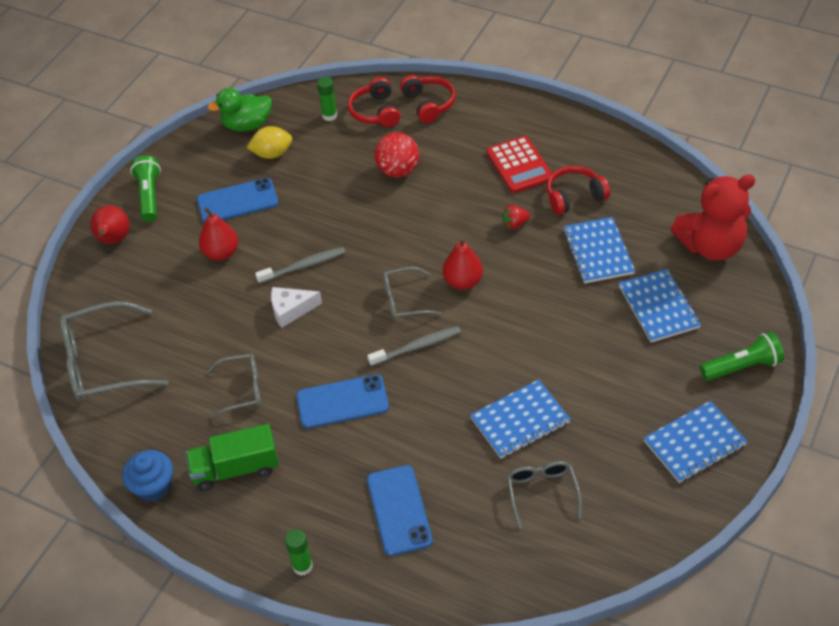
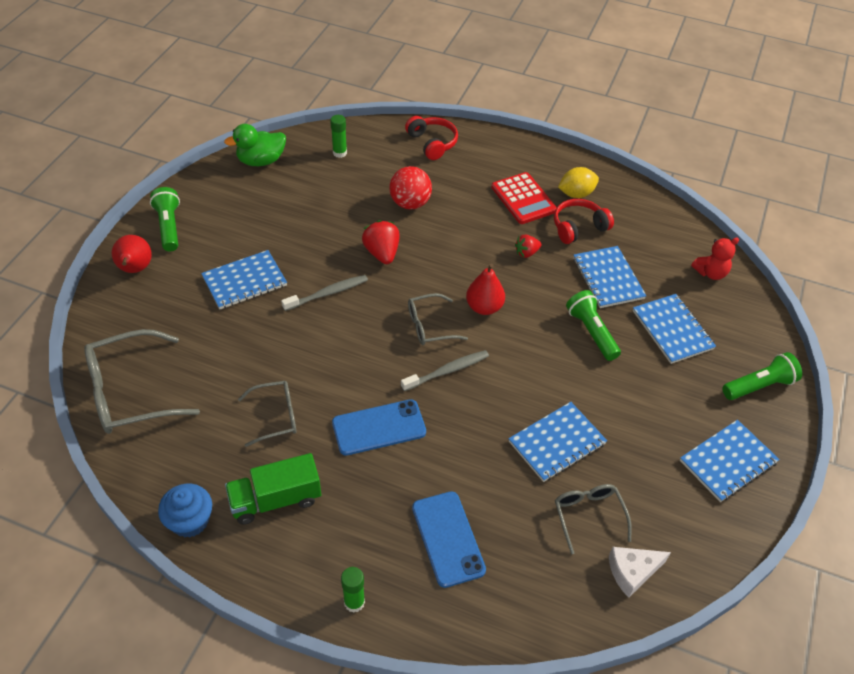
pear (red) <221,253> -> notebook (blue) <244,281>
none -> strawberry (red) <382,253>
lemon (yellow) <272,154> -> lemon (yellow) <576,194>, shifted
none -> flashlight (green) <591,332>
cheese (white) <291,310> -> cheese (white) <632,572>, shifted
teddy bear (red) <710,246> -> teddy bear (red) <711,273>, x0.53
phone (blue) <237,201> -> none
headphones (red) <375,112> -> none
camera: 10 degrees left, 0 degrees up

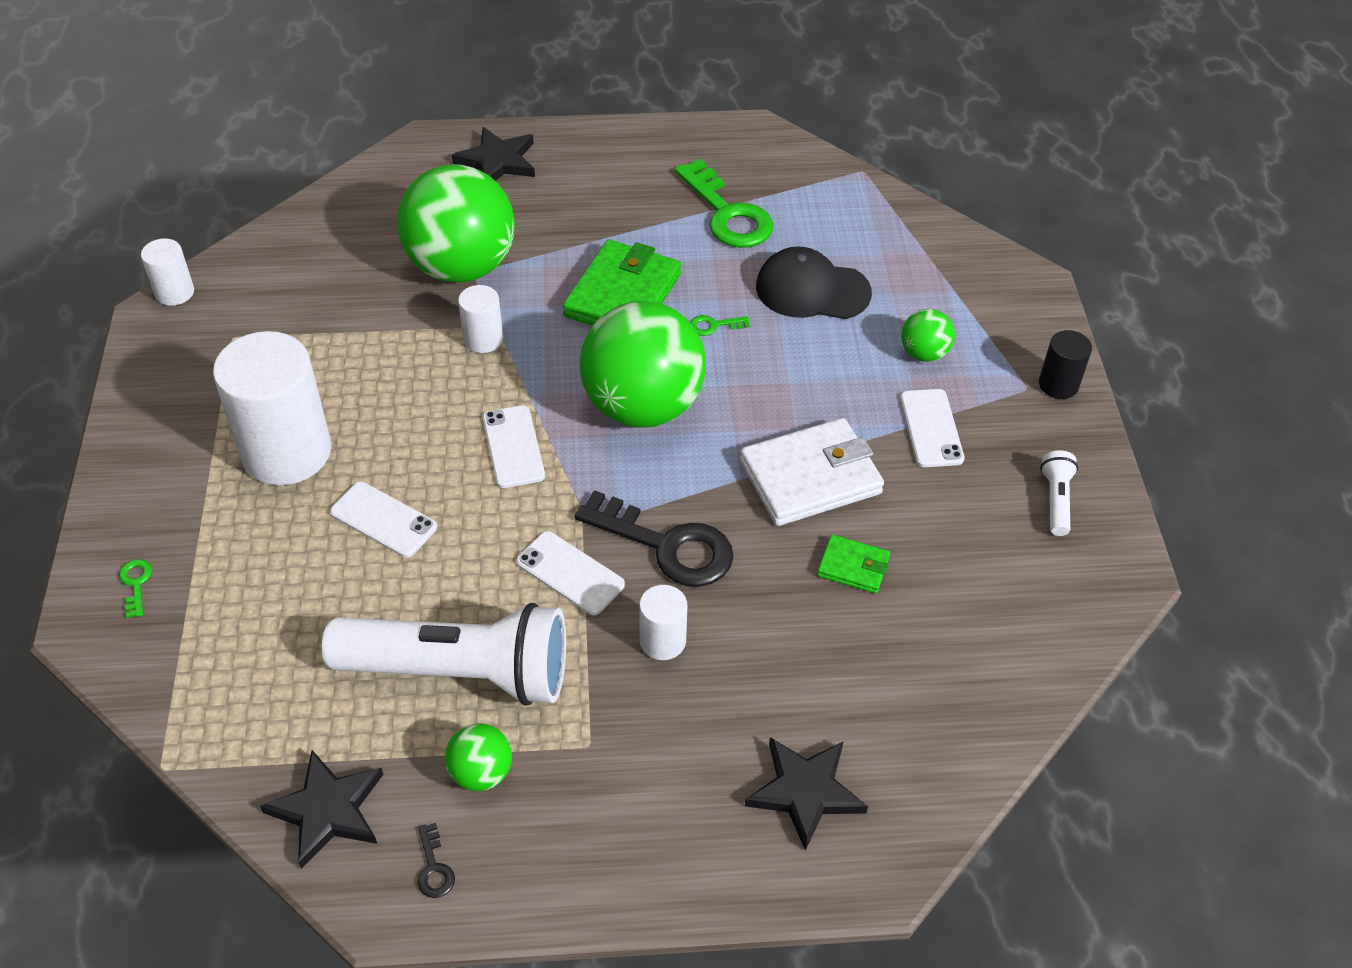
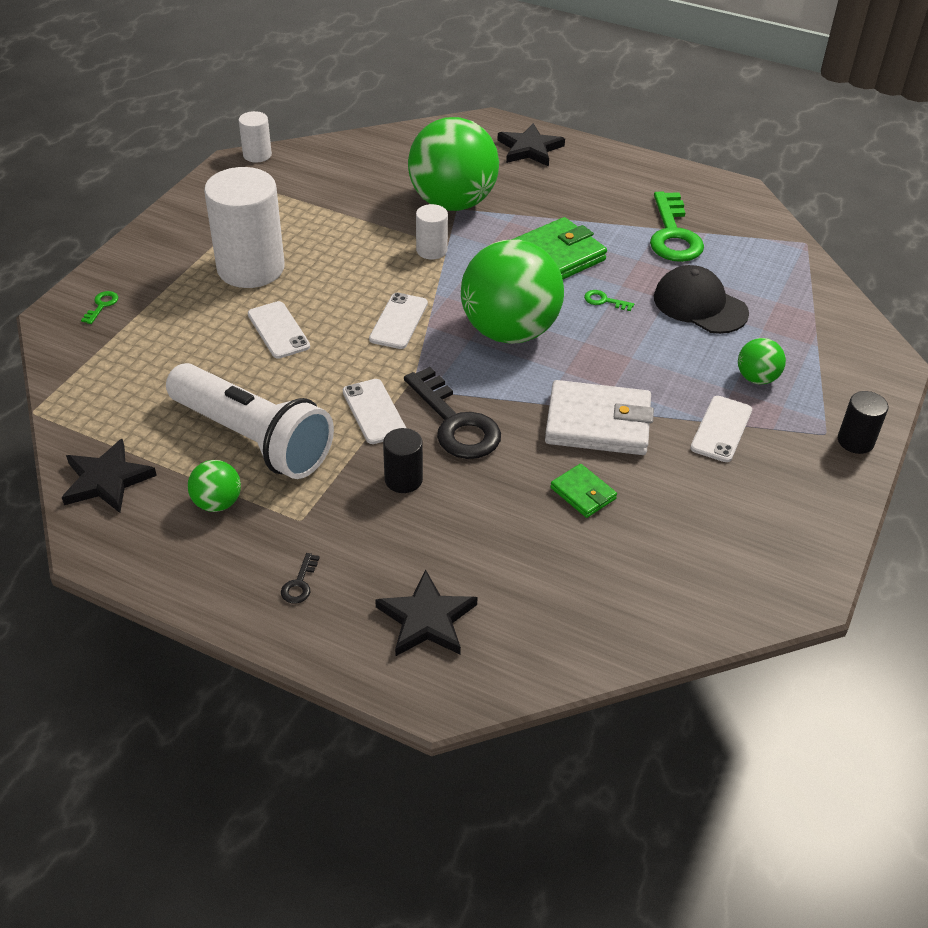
key (black) <434,868> -> key (black) <299,583>, shifted
cylinder (white) <662,641> -> cylinder (black) <403,479>
flashlight (white) <1055,500> -> none
camera: 30 degrees right, 5 degrees down

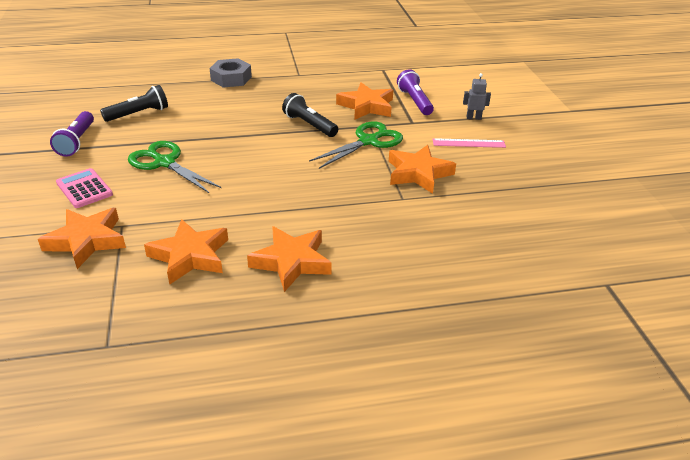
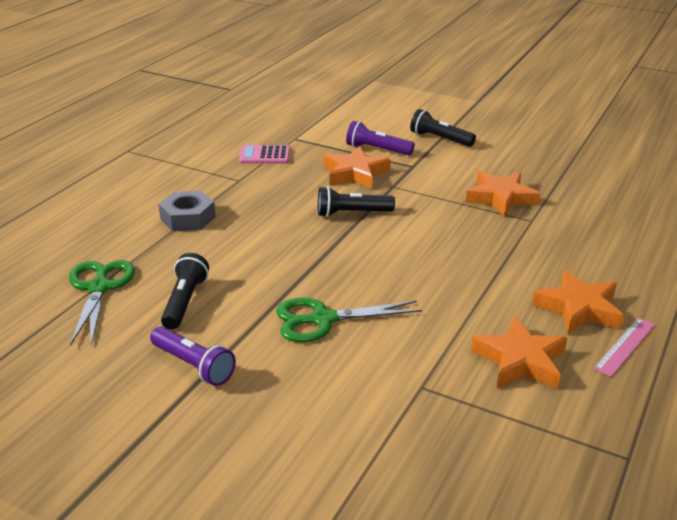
scissors (green) <368,141> -> scissors (green) <99,288>, shifted
calculator (pink) <84,189> -> calculator (pink) <265,155>, shifted
robot (grey) <473,118> -> flashlight (black) <440,139>
ruler (pink) <468,143> -> ruler (pink) <625,346>, shifted
star (orange) <87,241> -> none
camera: 50 degrees left, 5 degrees down

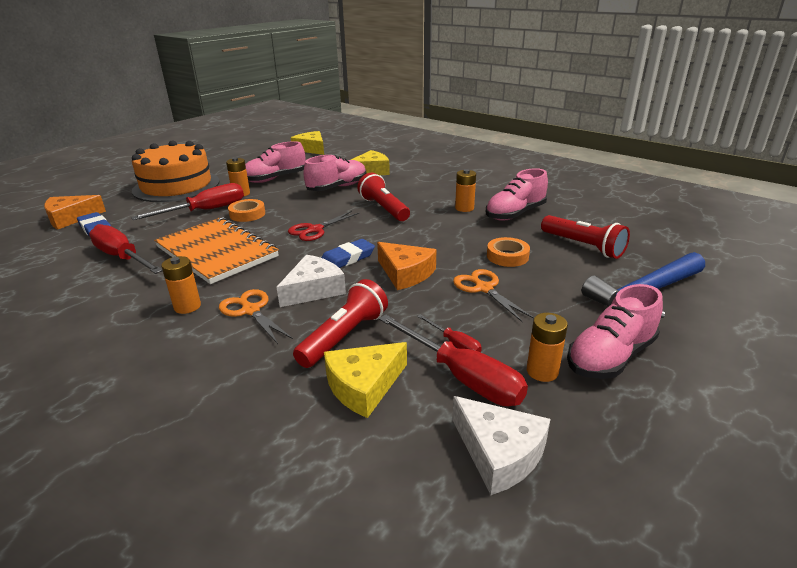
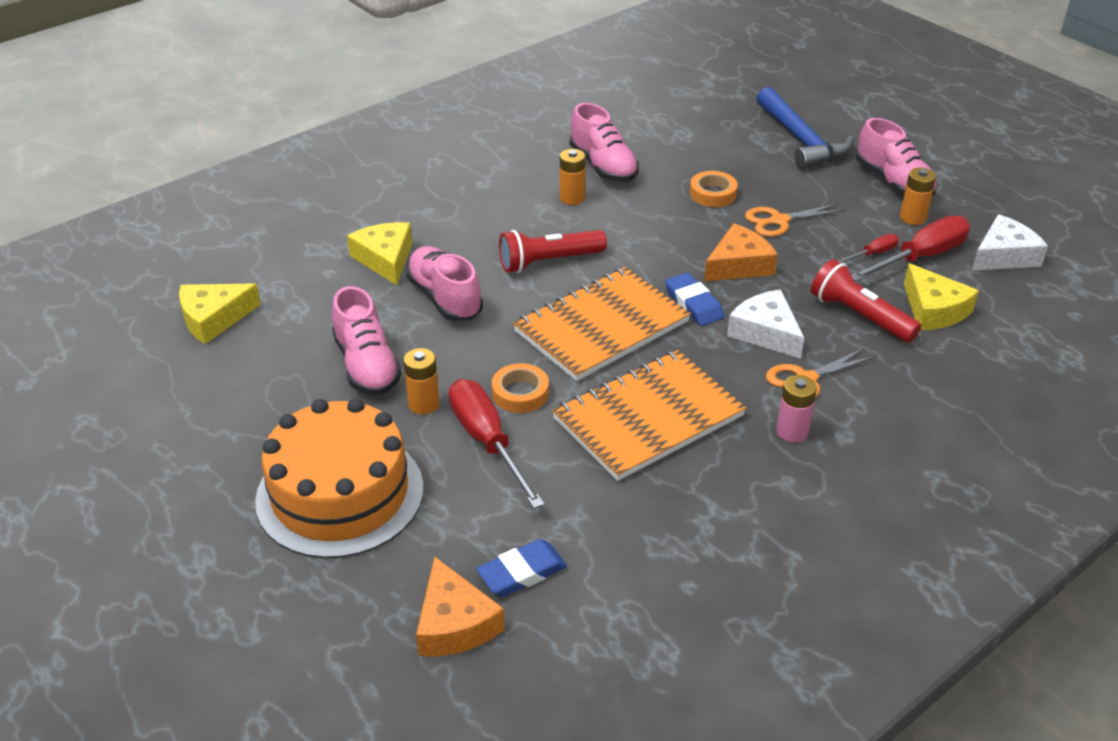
scissors (red) <315,230> -> notebook (orange) <601,326>
battery (orange) <187,306> -> battery (pink) <792,432>
screwdriver (red) <122,257> -> none
flashlight (red) <583,246> -> none
camera: 80 degrees left, 10 degrees up

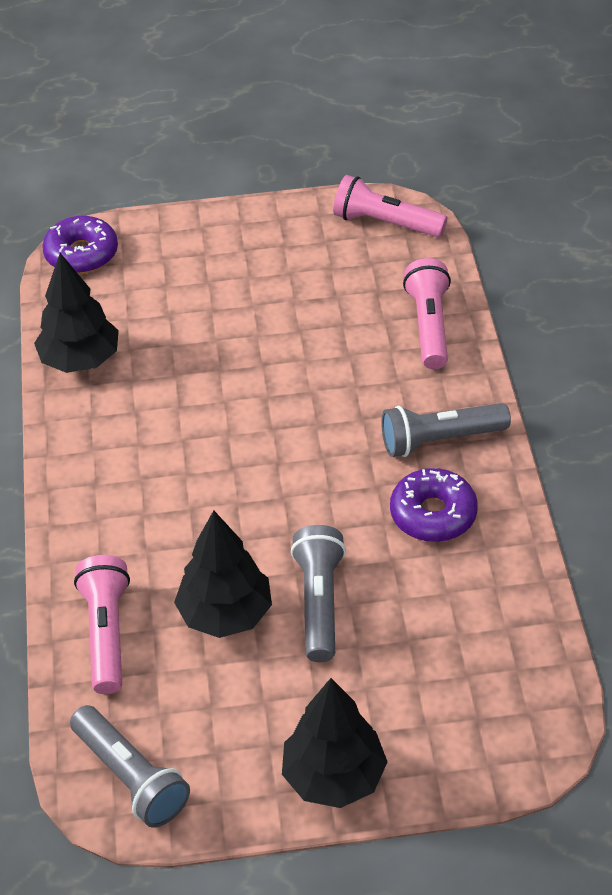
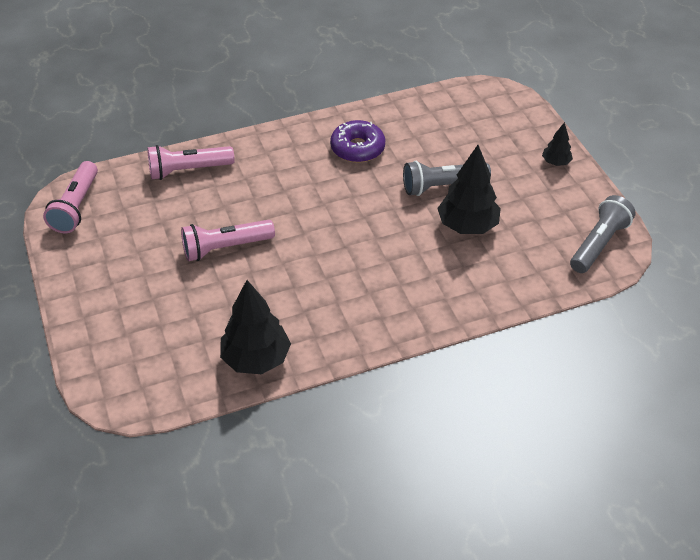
flashlight (pink) <107,633> -> flashlight (pink) <225,248>, shifted
tree (black) <334,777> -> tree (black) <556,162>, x0.52
donut (purple) <81,254> -> none
flashlight (grey) <439,439> -> none
camera: 105 degrees left, 0 degrees up

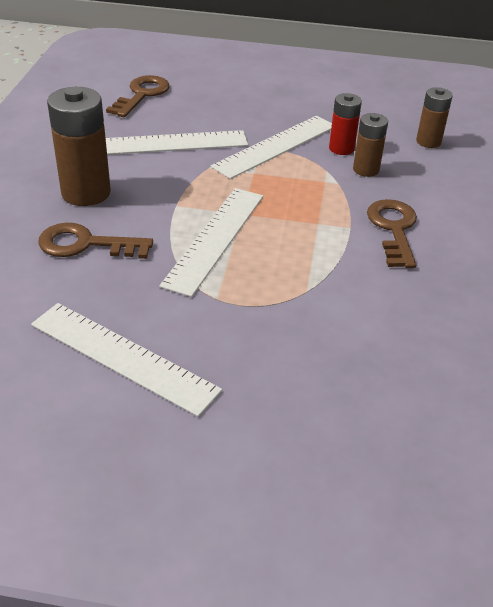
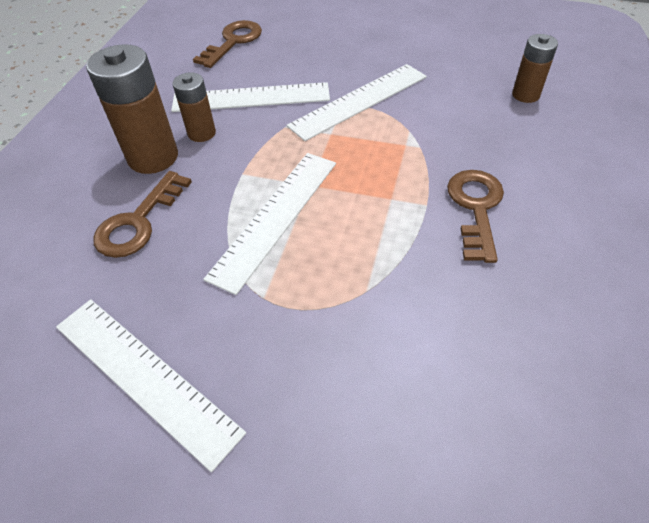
key (brown) <86,244> -> key (brown) <138,222>, 75 degrees counterclockwise
battery (brown) <366,170> -> battery (brown) <202,133>, shifted
battery (red) <341,148> -> none
camera: 10 degrees right, 10 degrees up

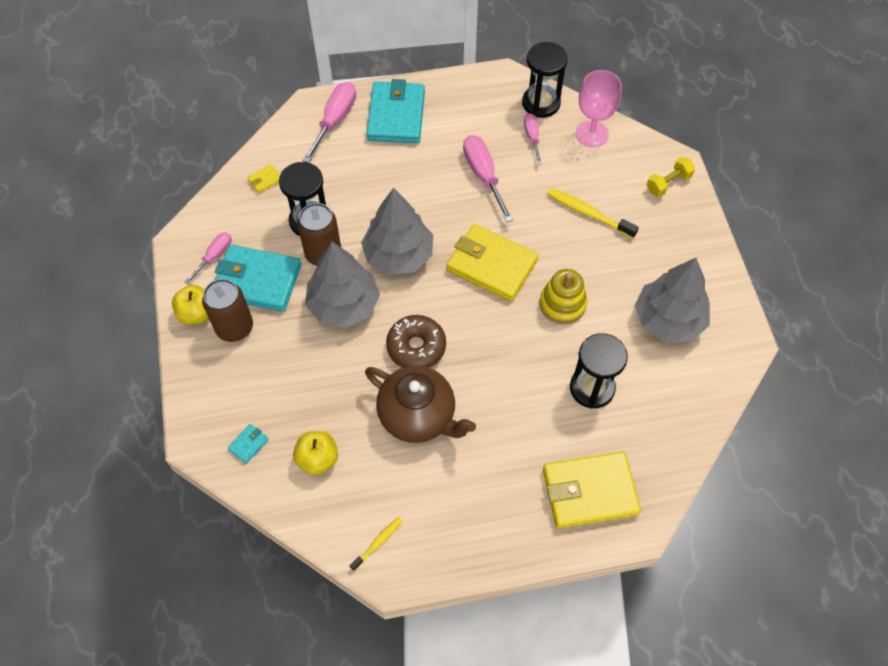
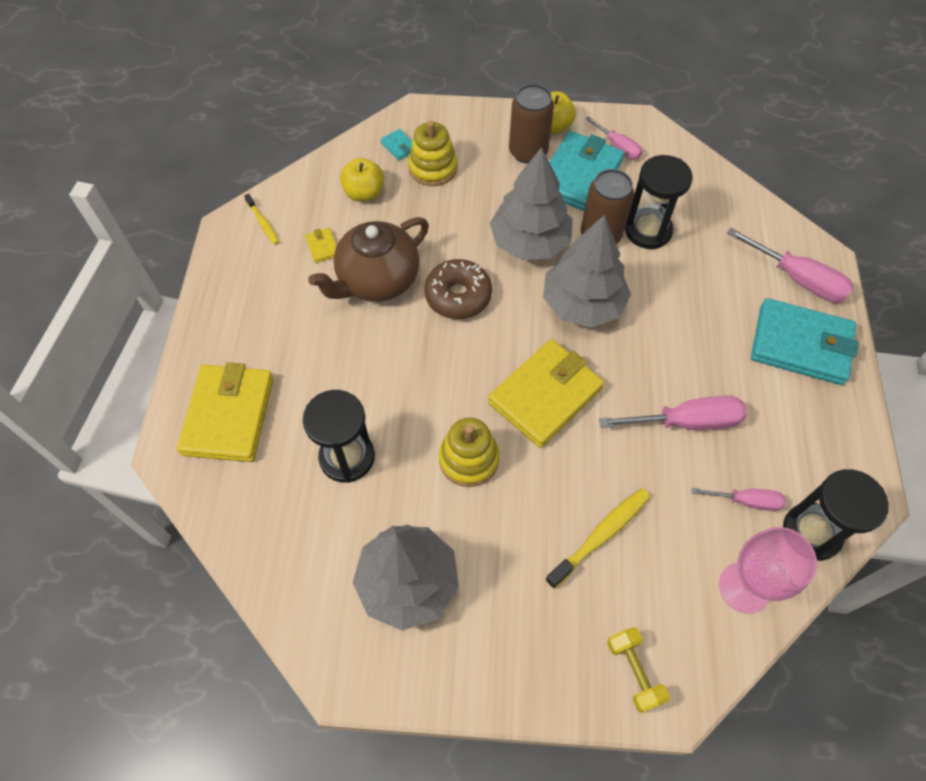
wallet (yellow) <265,180> -> wallet (yellow) <322,247>, shifted
none -> stacking toy (yellow) <433,168>
camera: 105 degrees right, 0 degrees up

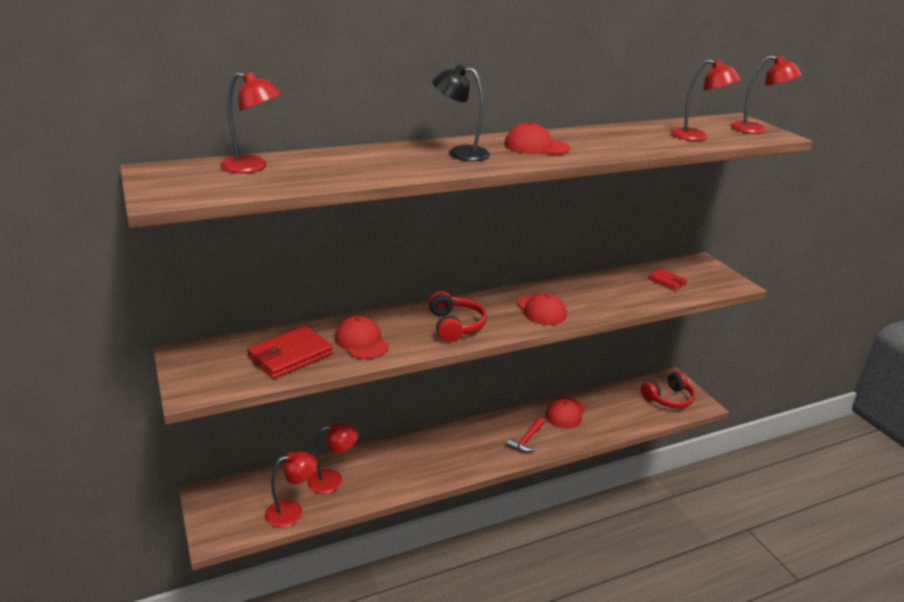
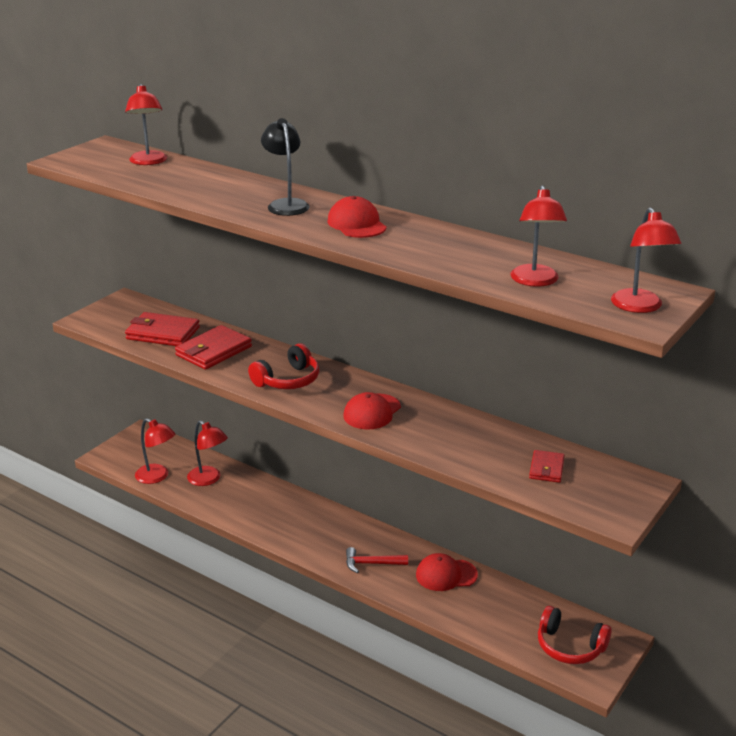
cap (red) <361,341> -> wallet (red) <213,351>
camera: 60 degrees right, 0 degrees up

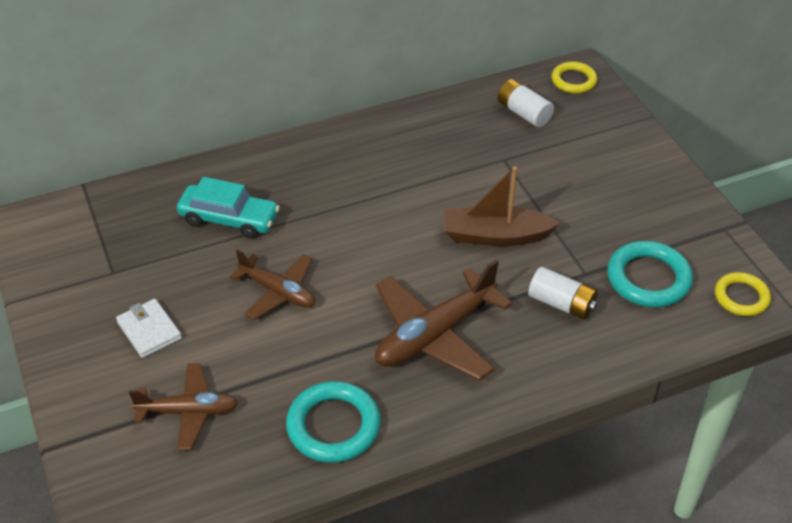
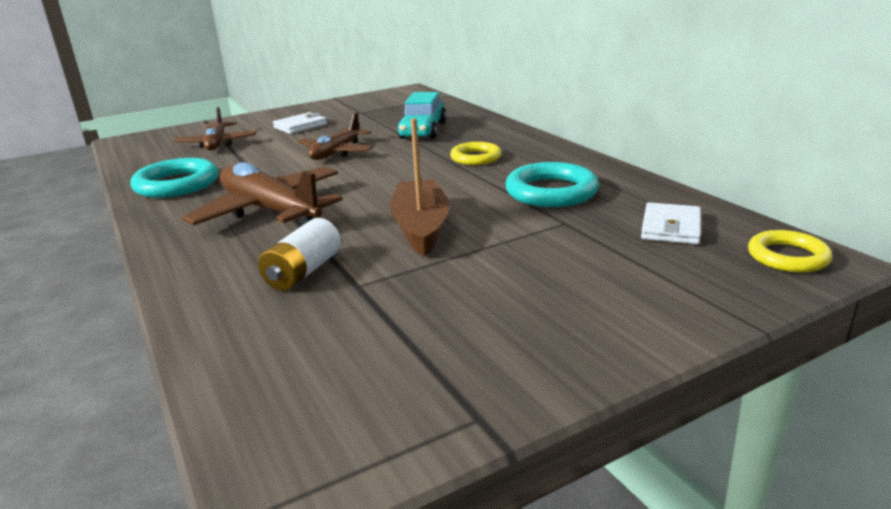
ring (yellow) <741,297> -> ring (yellow) <475,157>, shifted
ring (turquoise) <648,279> -> ring (turquoise) <551,192>, shifted
battery (white) <523,113> -> wallet (white) <671,227>
camera: 85 degrees right, 20 degrees down

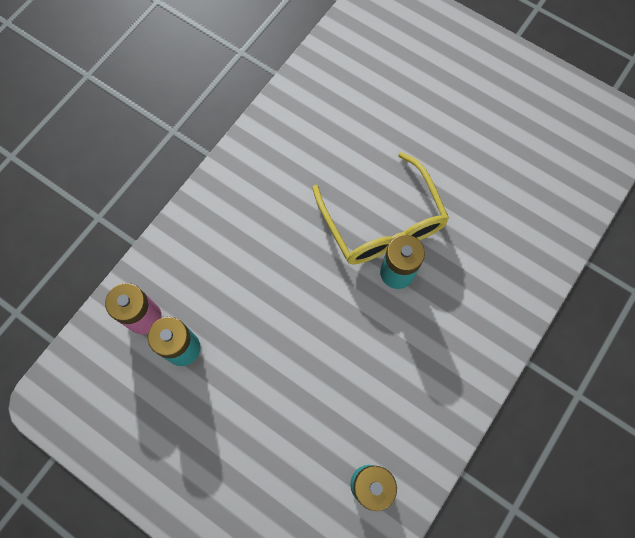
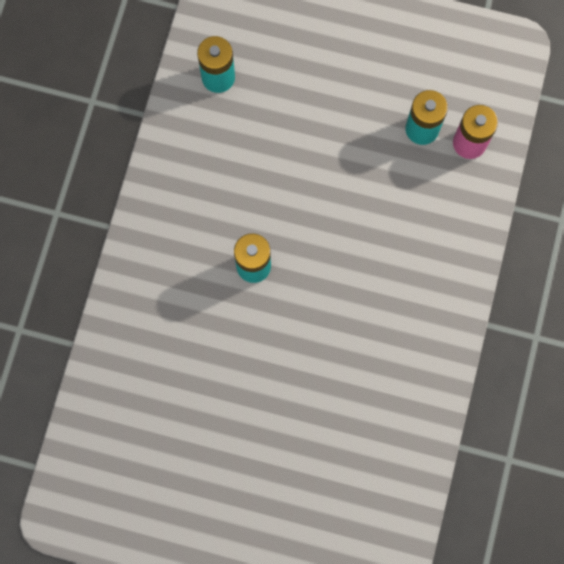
glasses (yellow) <382,222> -> none
camera: 160 degrees right, 5 degrees up

